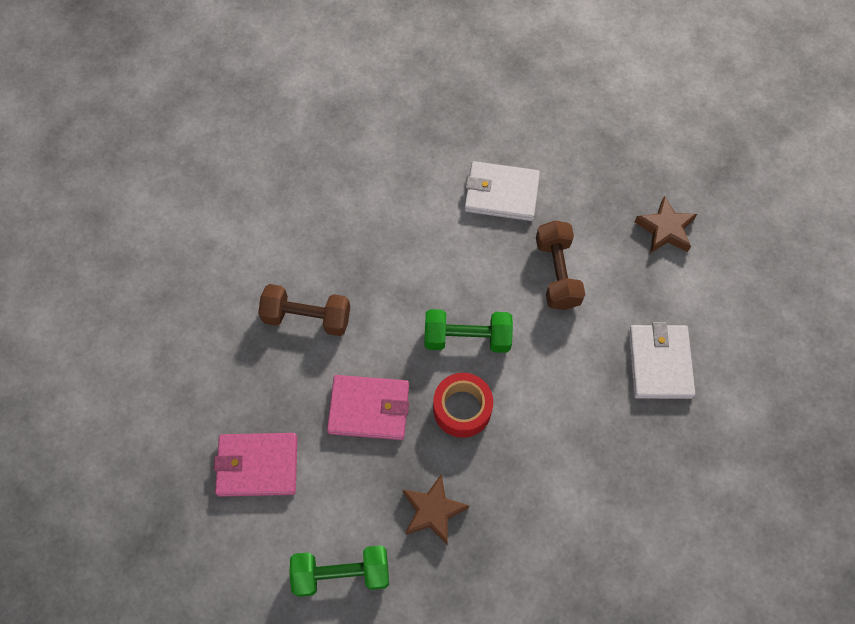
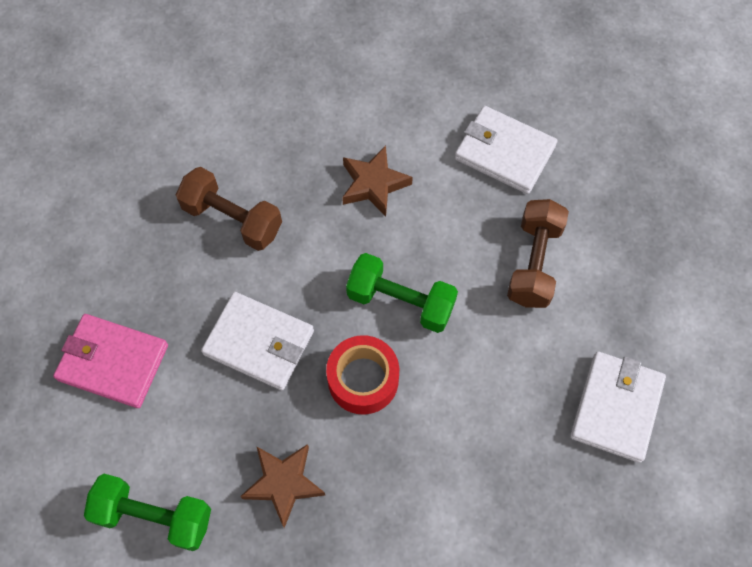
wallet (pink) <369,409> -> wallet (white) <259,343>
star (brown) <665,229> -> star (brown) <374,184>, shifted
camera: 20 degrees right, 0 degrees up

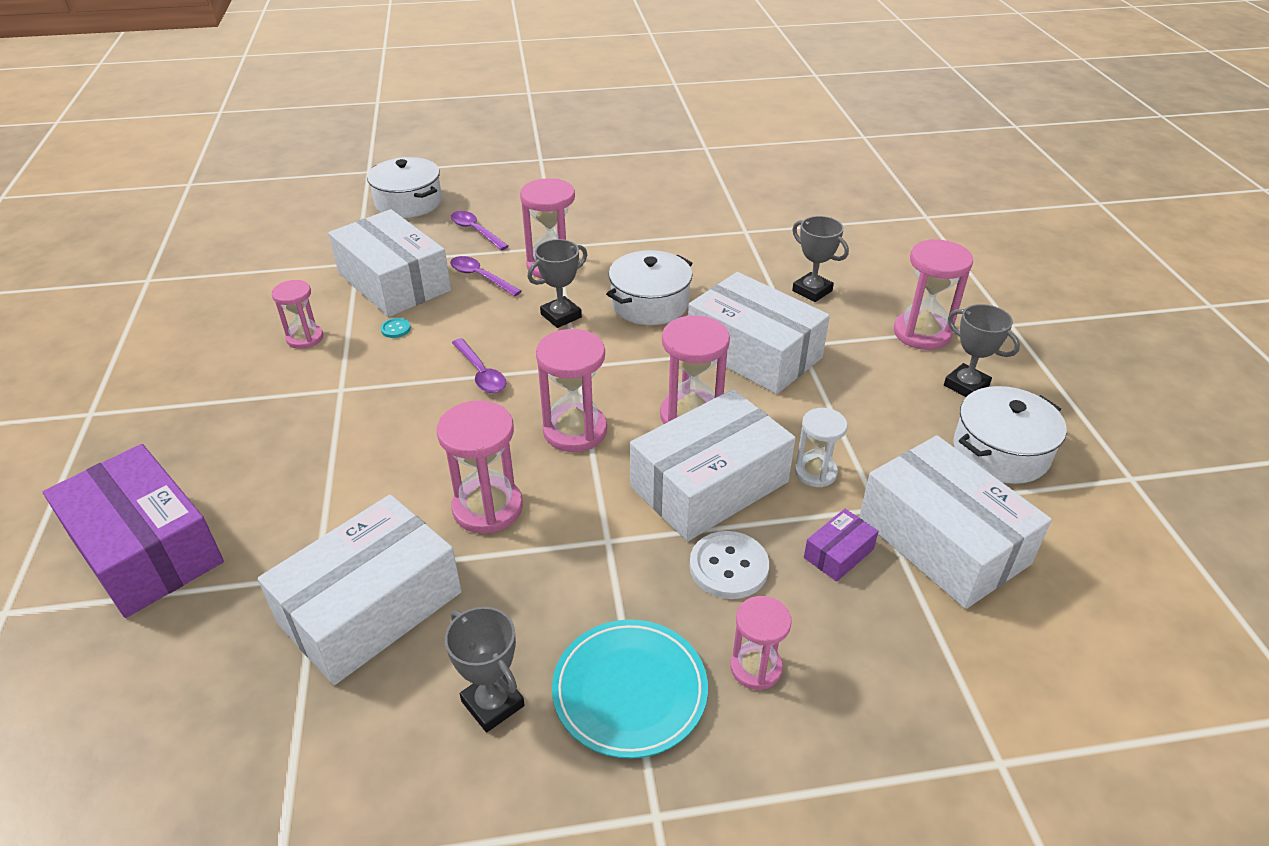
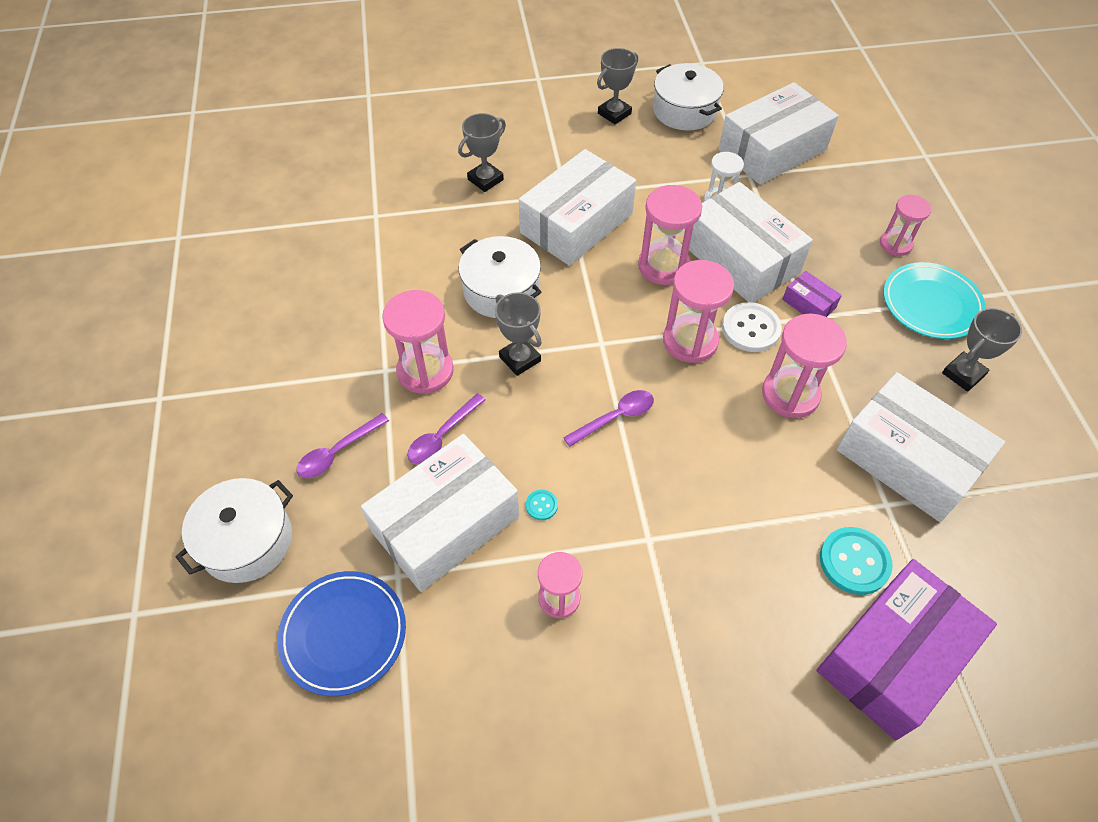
none -> plate (blue) <344,634>
button (white) <728,567> -> button (white) <750,329>, shifted
box (purple) <838,553> -> box (purple) <808,304>, shifted
none -> button (turquoise) <854,562>
hourglass (pink) <922,333> -> none
camera: 90 degrees left, 15 degrees up

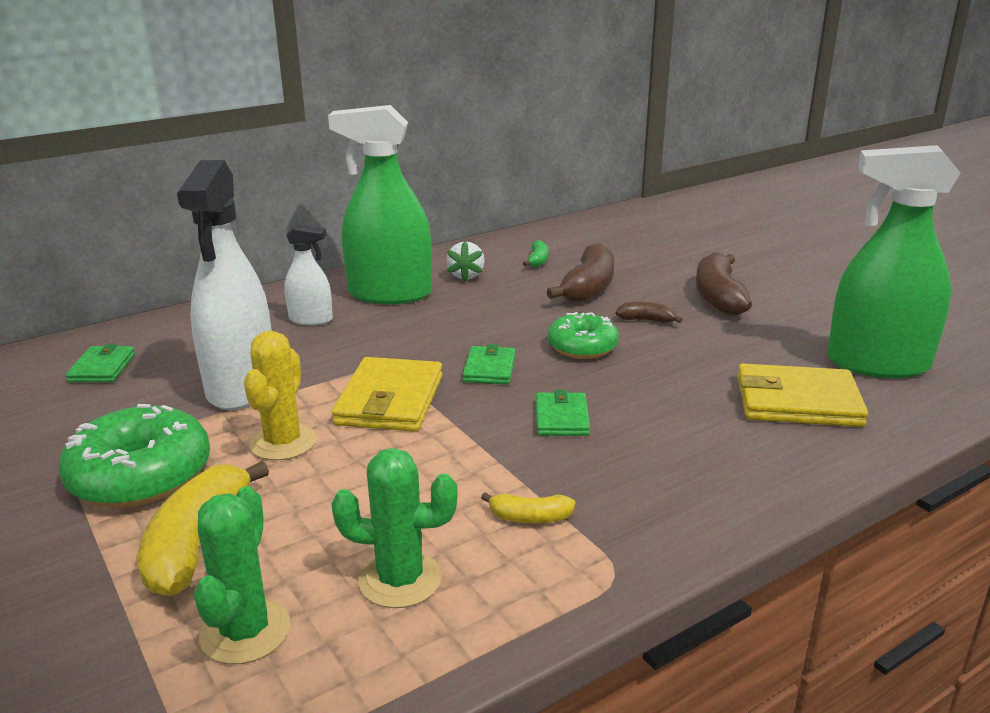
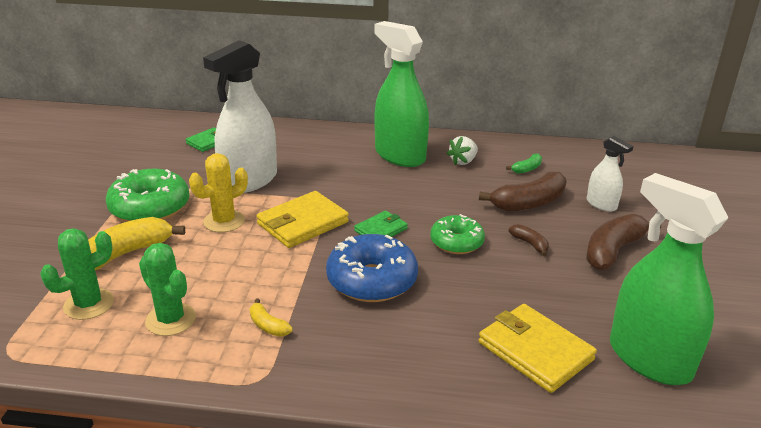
wallet (green) <561,418> -> donut (blue) <372,280>
spray bottle (white) <311,319> -> spray bottle (white) <601,204>, shifted
camera: 40 degrees right, 5 degrees up

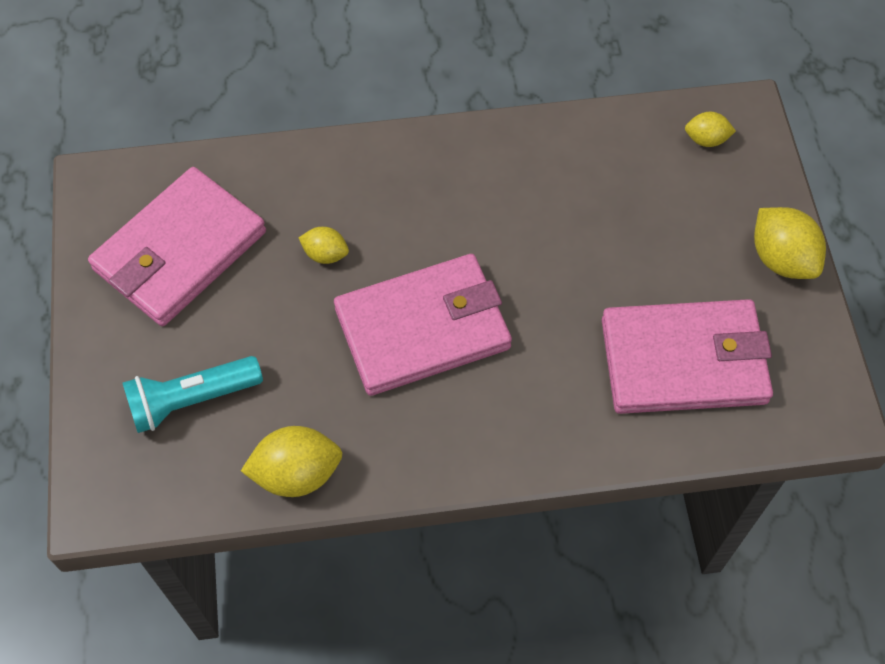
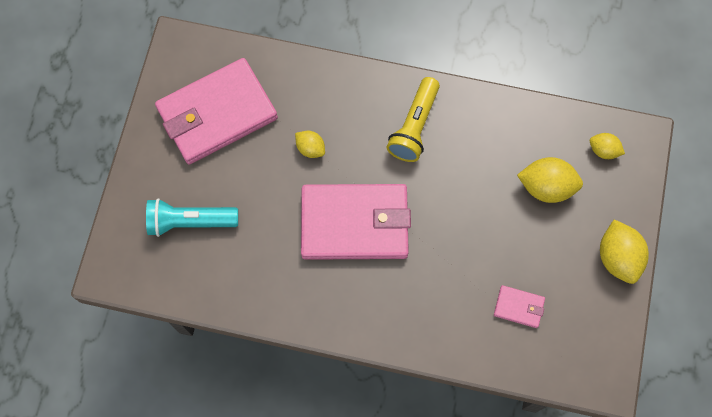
none -> flashlight (yellow) <414,126>
wallet (pink) <683,361> -> wallet (pink) <519,307>, x0.42
lemon (yellow) <296,474> -> lemon (yellow) <546,187>, shifted
camera: 20 degrees right, 10 degrees up

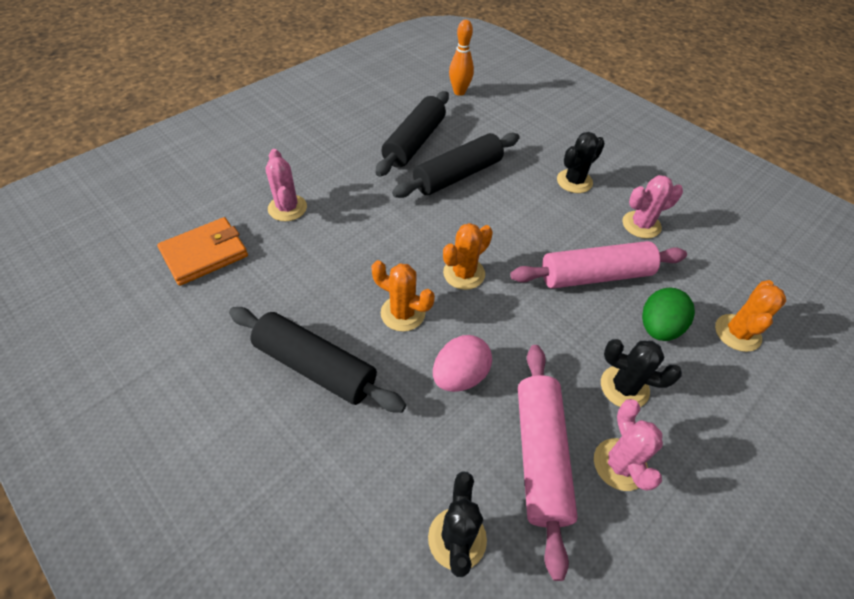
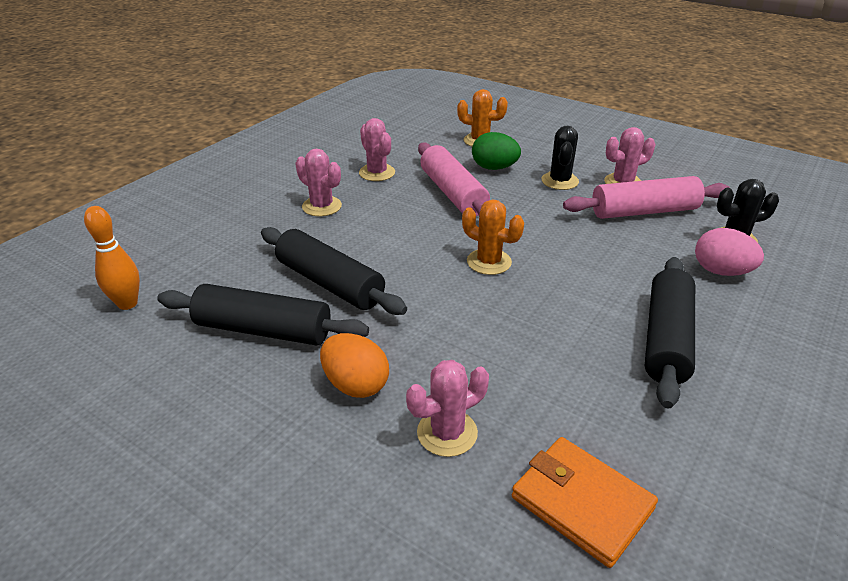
cactus (black) <574,181> -> cactus (pink) <322,206>
none -> egg (orange) <355,385>
egg (pink) <460,376> -> egg (pink) <721,271>, shifted
cactus (orange) <403,313> -> none
camera: 100 degrees left, 15 degrees down

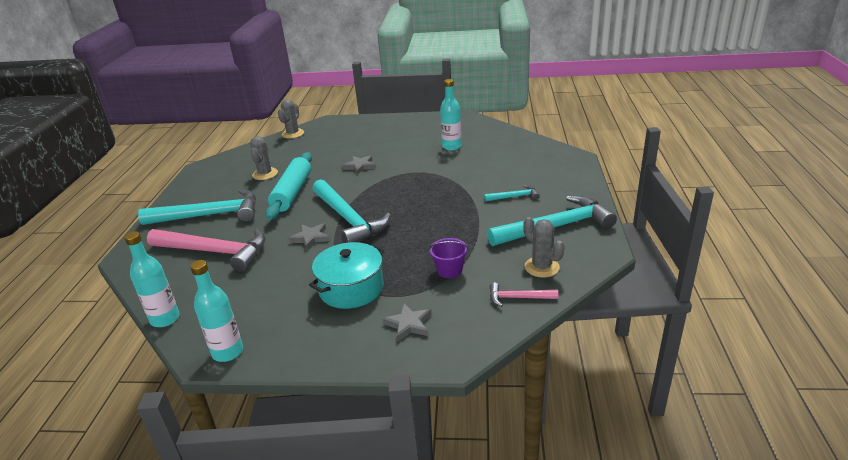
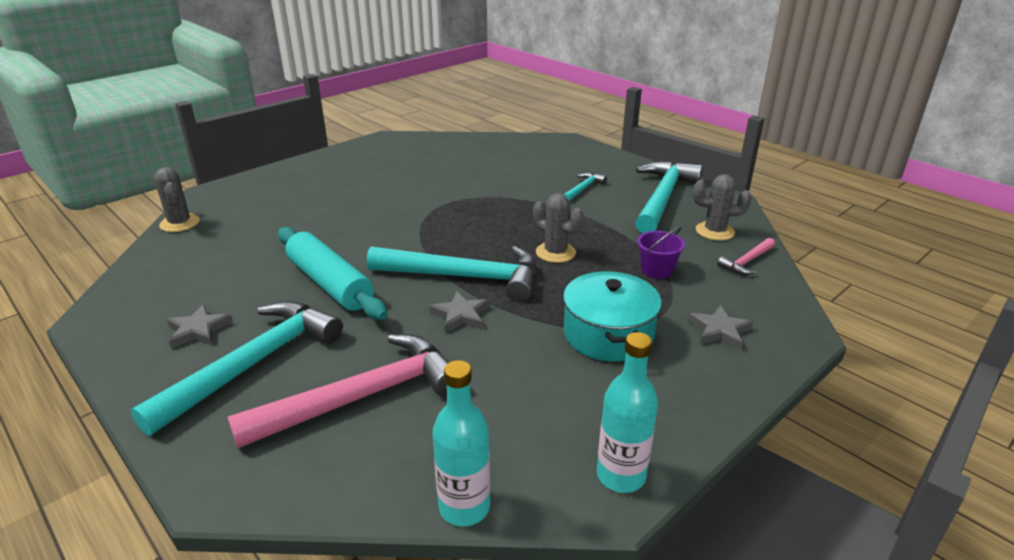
star (grey) <360,166> -> star (grey) <198,330>, shifted
cactus (grey) <265,174> -> cactus (grey) <555,252>, shifted
bottle (turquoise) <452,146> -> none
camera: 50 degrees left, 0 degrees up

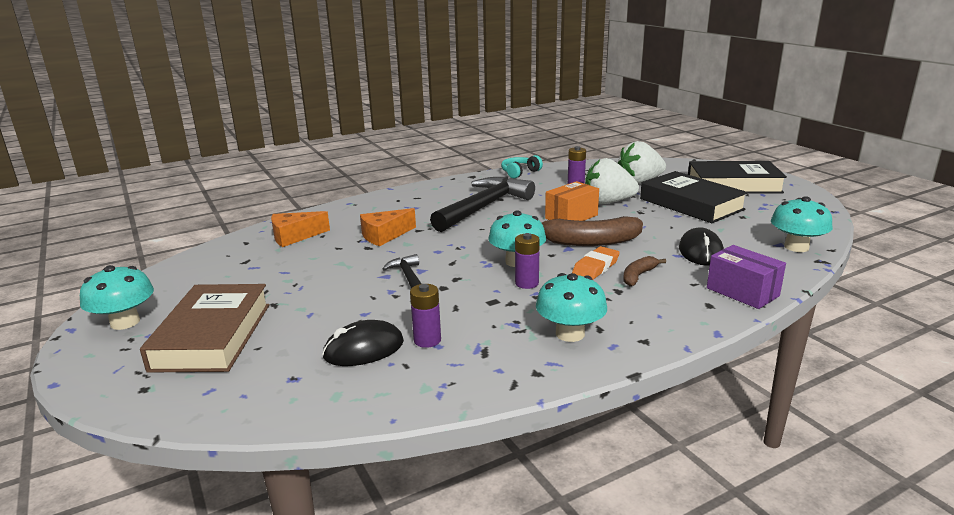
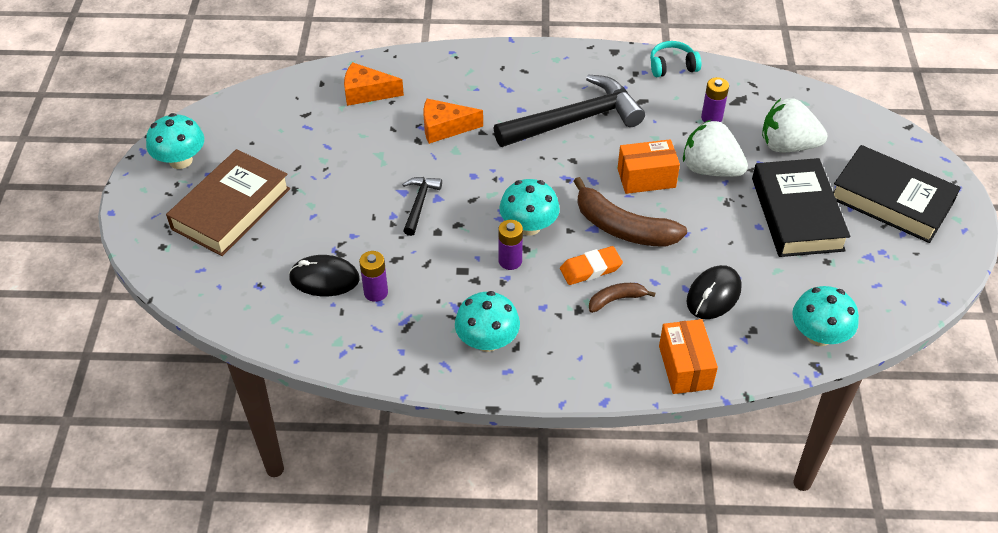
box (purple) <742,292> -> box (orange) <685,367>
camera: 30 degrees right, 25 degrees up

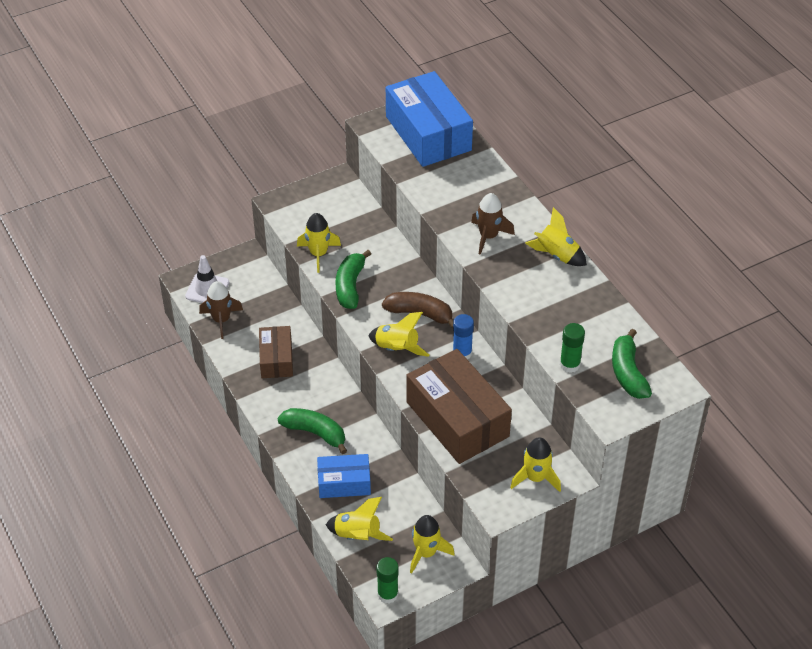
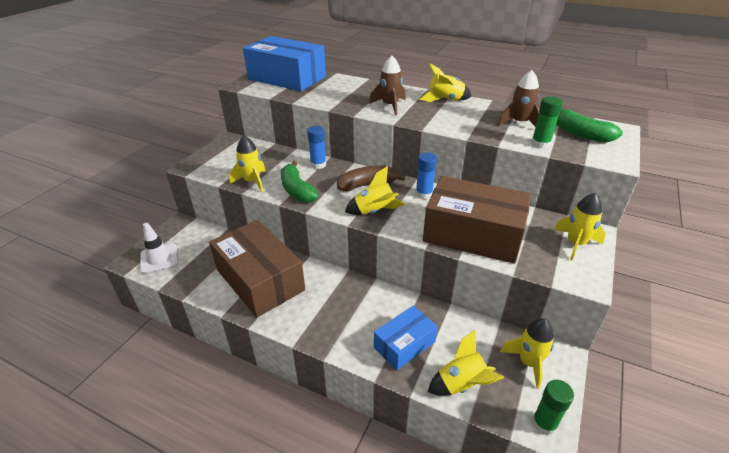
box (brown) <276,359> -> box (brown) <260,280>, x1.81
none -> glue stick (blue) <318,165>
rocket (brown) <221,320> -> rocket (brown) <519,123>, shifted
banana (green) <315,433> -> none
camera: 35 degrees left, 10 degrees down

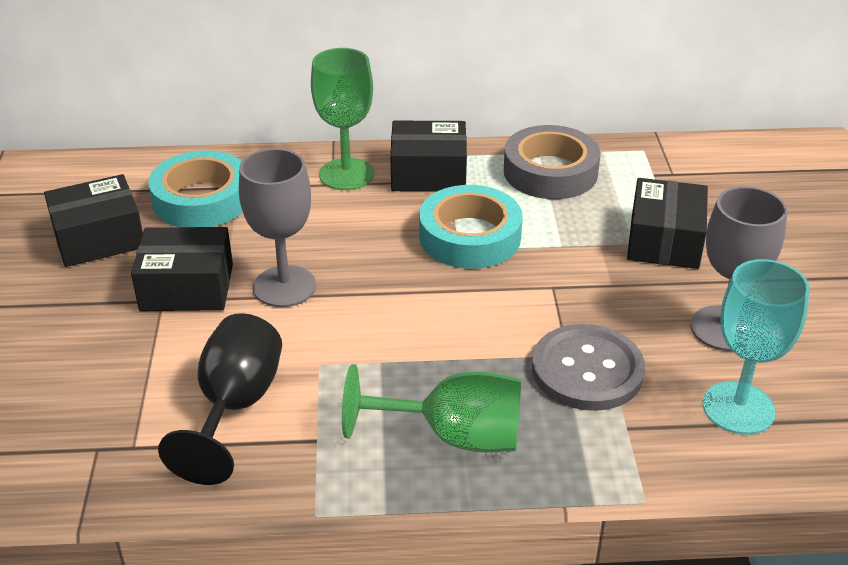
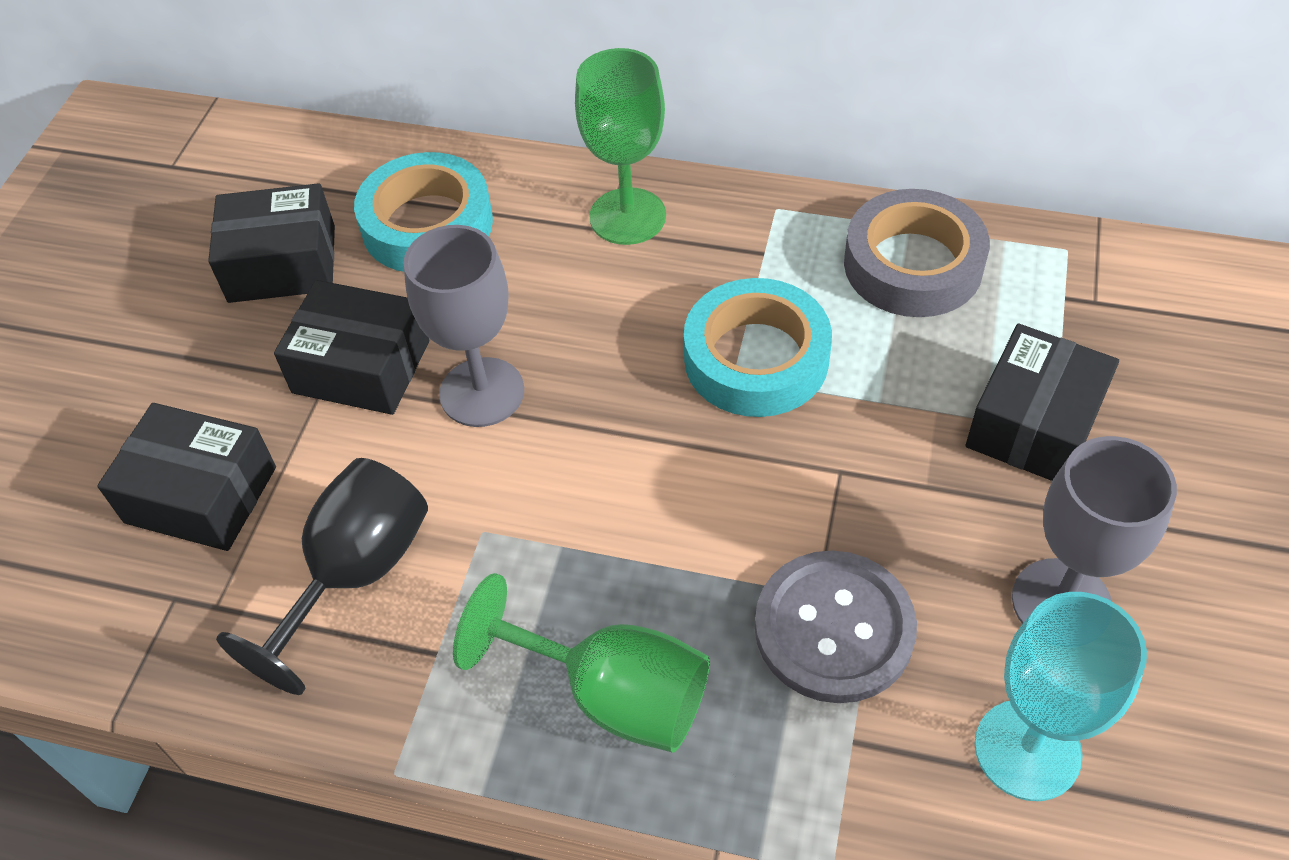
box (black) <428,173> -> box (black) <201,494>, shifted
camera: 20 degrees right, 15 degrees up

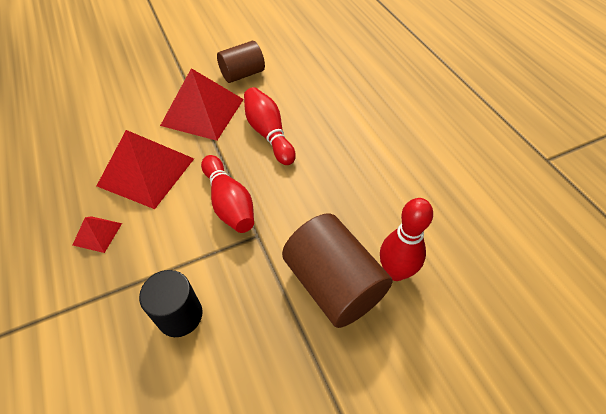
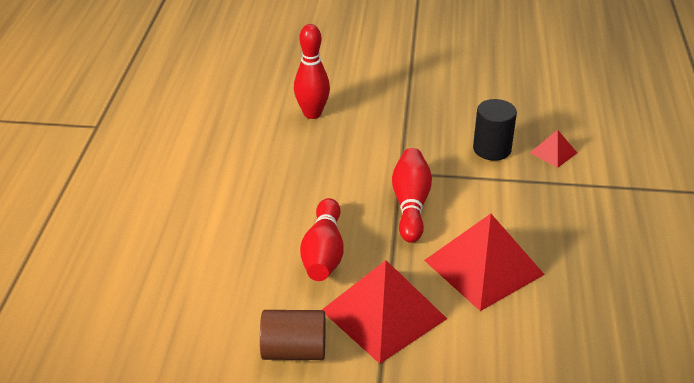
pyramid (red) <97,234> -> pyramid (red) <553,152>, shifted
cylinder (brown) <333,284> -> none
camera: 150 degrees left, 15 degrees down

